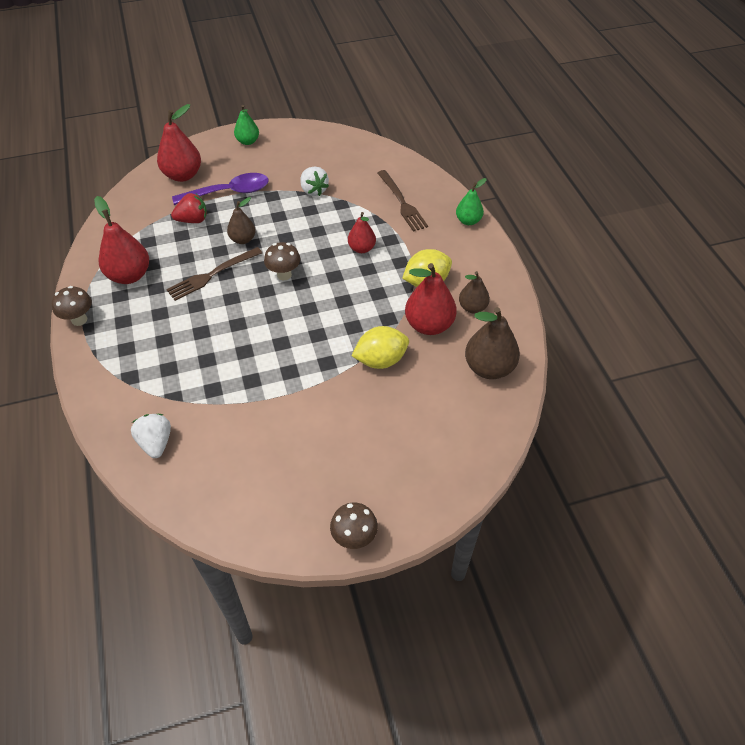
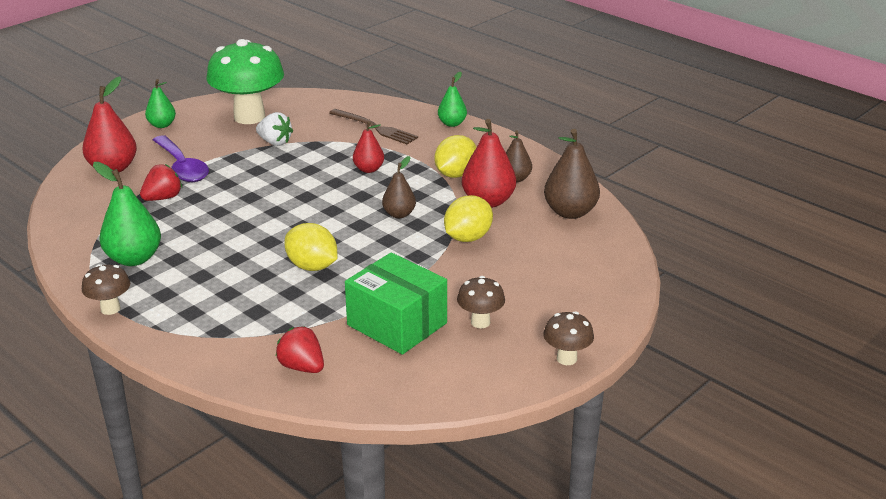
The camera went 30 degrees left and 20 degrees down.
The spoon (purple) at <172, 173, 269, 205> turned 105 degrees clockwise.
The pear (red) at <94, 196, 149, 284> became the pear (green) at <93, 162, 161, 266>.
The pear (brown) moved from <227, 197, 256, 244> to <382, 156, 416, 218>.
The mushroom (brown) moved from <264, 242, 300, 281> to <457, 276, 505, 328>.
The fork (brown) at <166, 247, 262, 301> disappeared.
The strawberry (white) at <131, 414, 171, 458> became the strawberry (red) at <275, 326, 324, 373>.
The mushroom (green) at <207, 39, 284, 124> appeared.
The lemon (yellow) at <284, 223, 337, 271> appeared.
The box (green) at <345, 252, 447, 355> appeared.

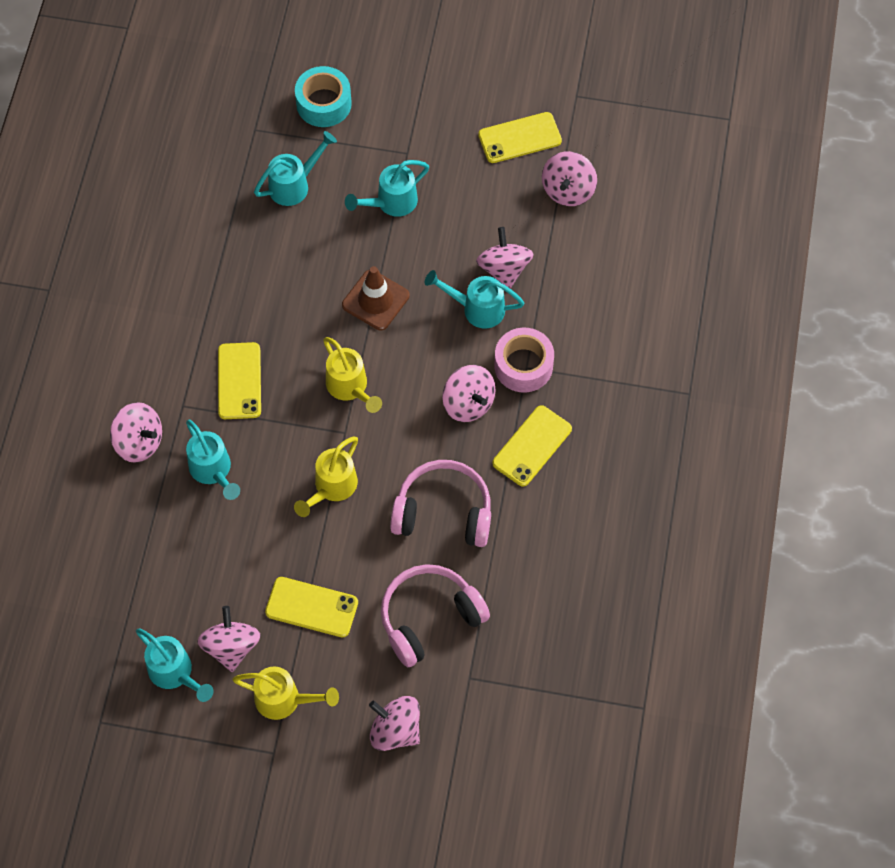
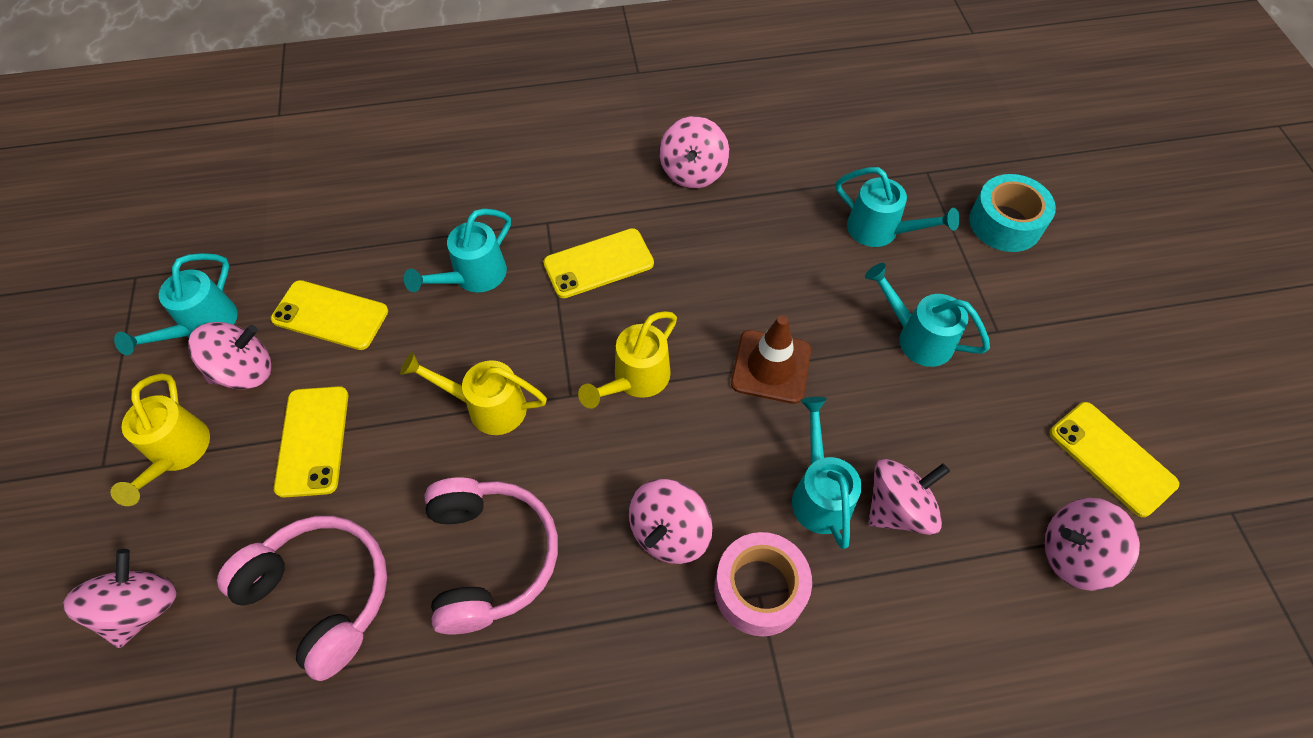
The camera went 70 degrees right and 5 degrees down.
The spinning top (pink) moved from <110, 402, 162, 463> to <660, 116, 729, 188>.
The phone (yellow) moved from <493, 405, 572, 487> to <271, 280, 388, 350>.

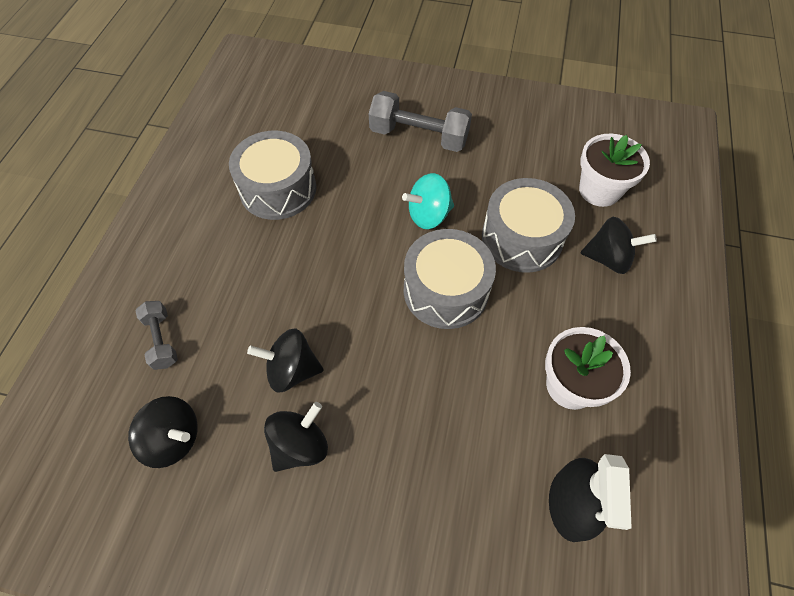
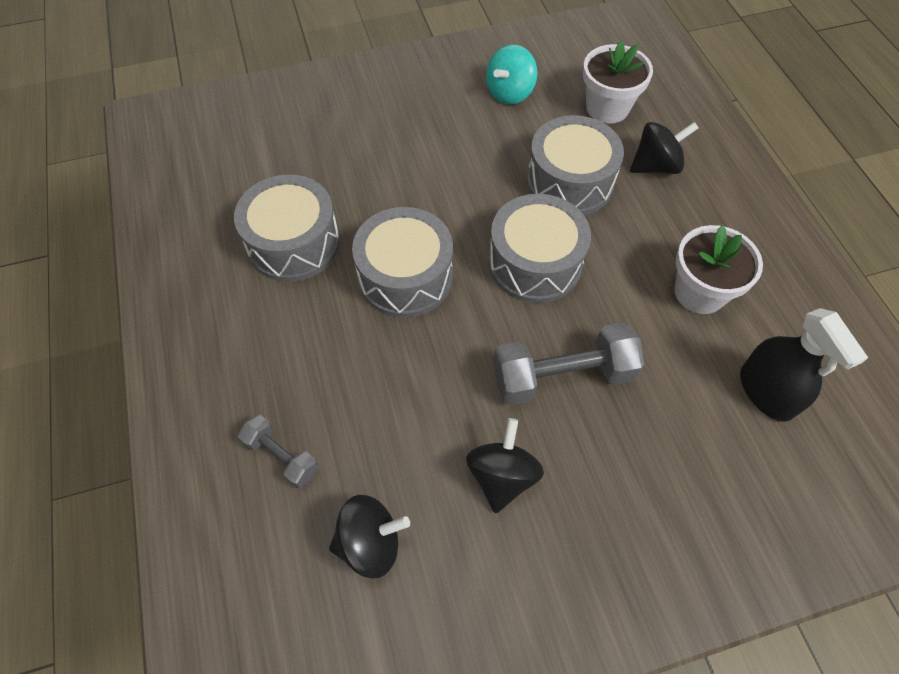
The camera went 30 degrees left and 0 degrees up.
The dumbbell (grey) moved from <369, 91, 472, 152> to <493, 322, 645, 405>.
The spinning top (turquoise) moved from <402, 173, 454, 229> to <486, 44, 538, 104>.
The spinning top (black) at <247, 329, 324, 393> disappeared.
The drum (grey) at <352, 207, 453, 318> appeared.

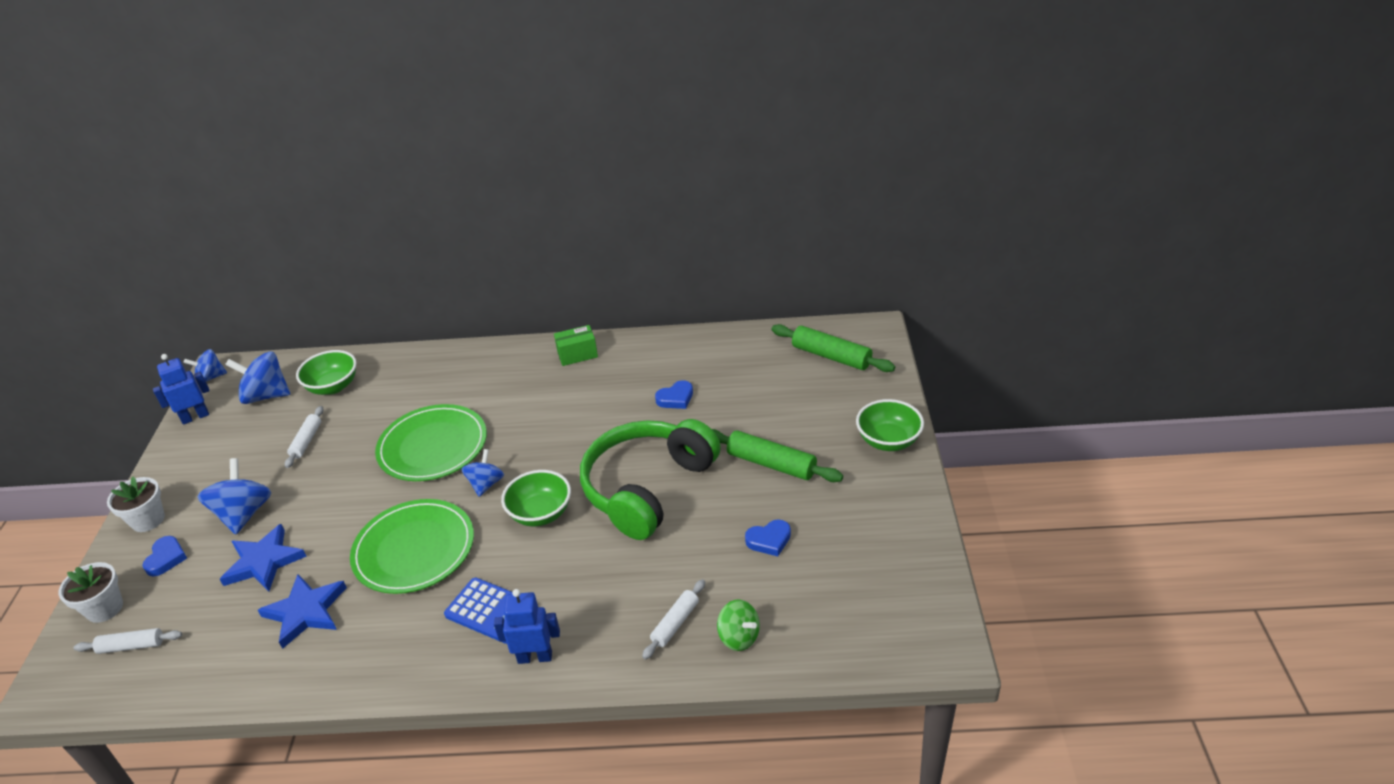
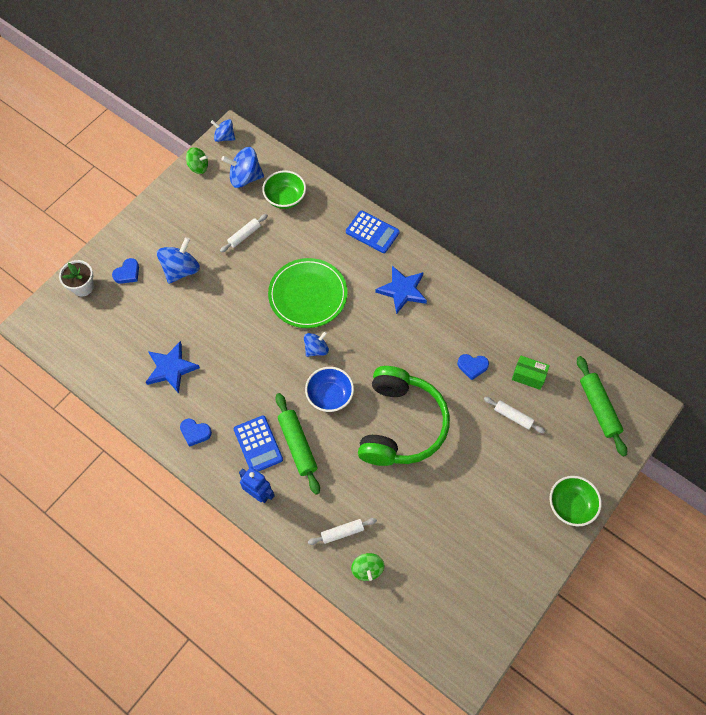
The camera went 35 degrees right and 25 degrees up.
The box (green) moved from <554, 325, 598, 366> to <512, 356, 550, 390>.
The spinning top (blue) at <225, 352, 290, 404> turned 45 degrees counterclockwise.
The robot (blue) at <153, 354, 210, 425> was replaced by the spinning top (green) at <186, 147, 208, 174>.
The headphones (green) at <580, 419, 721, 540> turned 120 degrees clockwise.
The rolling pin (green) moved from <712, 429, 843, 482> to <275, 393, 320, 495>.
The bowl (green) at <501, 470, 571, 526> became the bowl (blue) at <305, 367, 354, 412>.
The flower pot (white) at <107, 476, 165, 532> disappeared.
The plate (green) at <350, 499, 474, 594> disappeared.
The heart (blue) moved from <745, 519, 791, 556> to <180, 419, 212, 447>.
The star (blue) moved from <220, 524, 307, 592> to <375, 266, 427, 314>.
The rolling pin (white) moved from <74, 628, 182, 654> to <484, 397, 545, 433>.
The calculator (blue) at <346, 210, 400, 253> appeared.

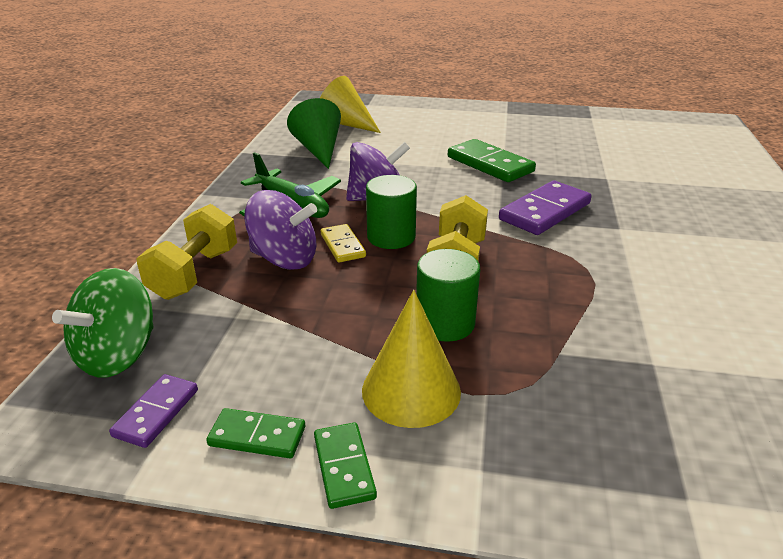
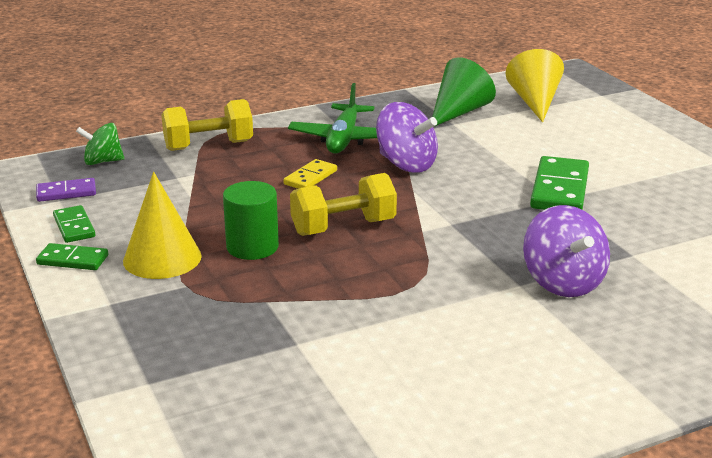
The camera went 55 degrees right and 5 degrees down.
The cylinder (green) at <366, 175, 417, 249> disappeared.
The domino (purple) at <499, 181, 592, 235> disappeared.
The spinning top (purple) moved from <244, 190, 317, 270> to <523, 205, 610, 297>.
The spinning top (green) at <52, 268, 154, 378> changed to 0.66 times the size.
The domino (green) at <314, 422, 377, 509> turned 60 degrees clockwise.

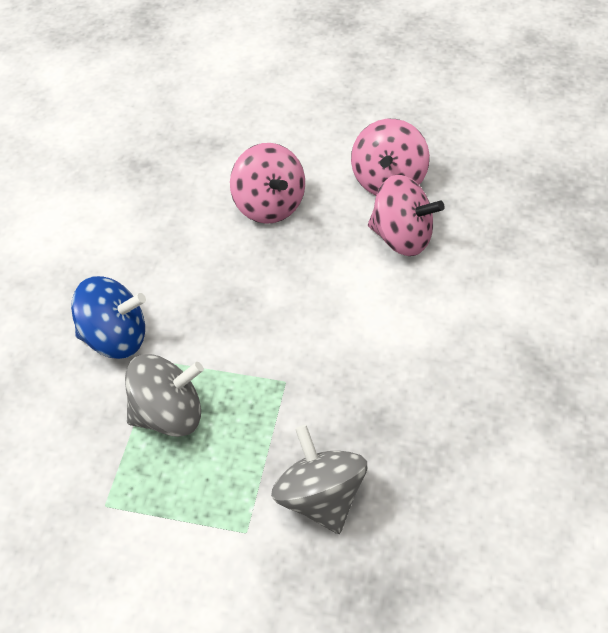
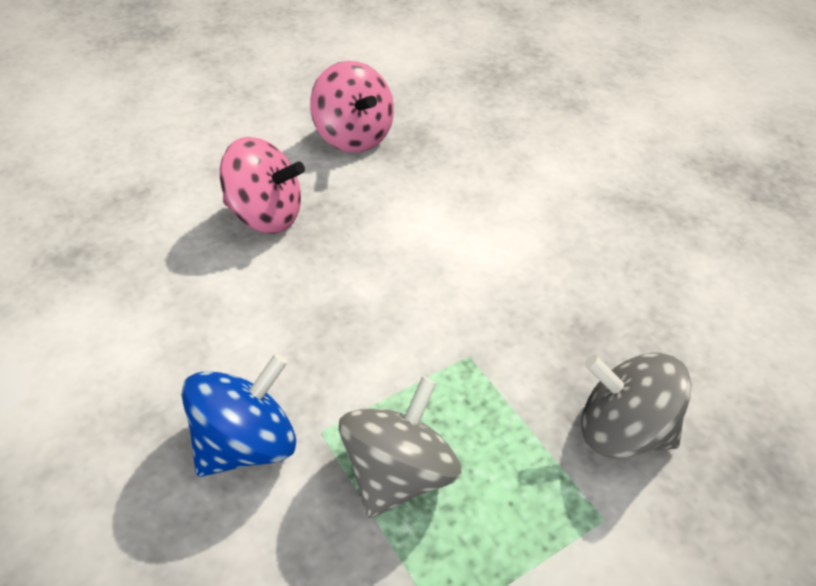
The camera went 50 degrees left and 5 degrees down.
The spinning top (pink) at <368, 175, 444, 256> disappeared.

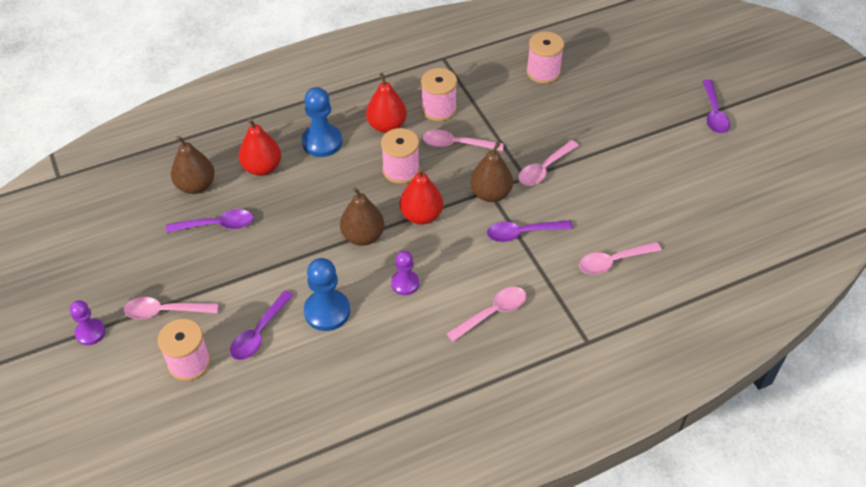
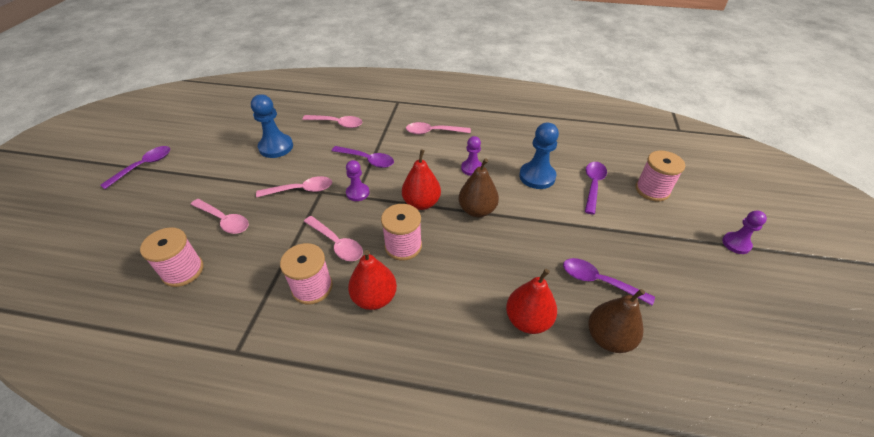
The camera went 145 degrees left and 5 degrees down.
The pawn (blue) moved from <302, 87, 342, 157> to <251, 94, 293, 158>.
The pear (brown) at <470, 142, 513, 202> was replaced by the pawn (purple) at <346, 160, 369, 201>.
The spoon (purple) at <230, 290, 294, 360> turned 45 degrees counterclockwise.
The spoon (pink) moved from <124, 297, 218, 319> to <191, 199, 249, 234>.

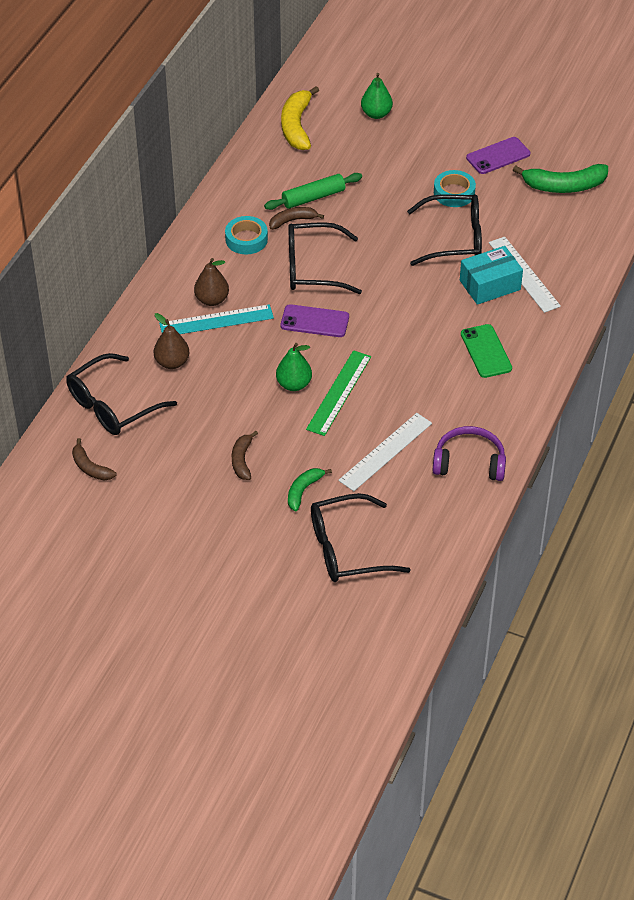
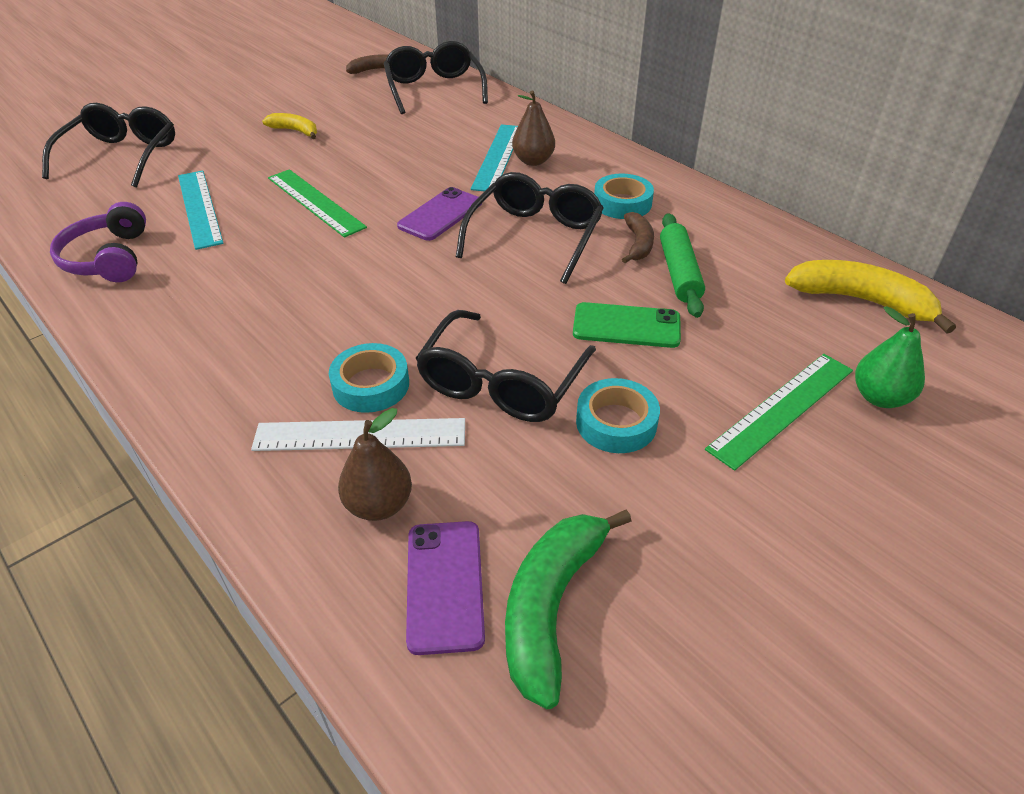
The camera went 115 degrees right and 5 degrees down.
The phone (purple) moved from <466, 137, 530, 174> to <406, 521, 485, 655>.
The box (turquoise) at <460, 246, 523, 305> was replaced by the tape (turquoise) at <329, 343, 409, 413>.
The pear (brown) moved from <154, 313, 190, 369> to <338, 408, 412, 521>.
The phone (green) moved from <461, 324, 512, 378> to <573, 302, 681, 348>.
The pear (green) at <276, 343, 312, 391> disappeared.
The ruler (white) at <338, 413, 432, 491> became the ruler (turquoise) at <178, 171, 224, 250>.
The headphones (purple) at <432, 426, 506, 481> turned 135 degrees clockwise.
The banana (brown) at <232, 431, 258, 480> became the banana (yellow) at <262, 113, 317, 139>.
The banana (green) at <288, 468, 332, 511> disappeared.
The ruler (green) at <705, 354, 853, 471> appeared.

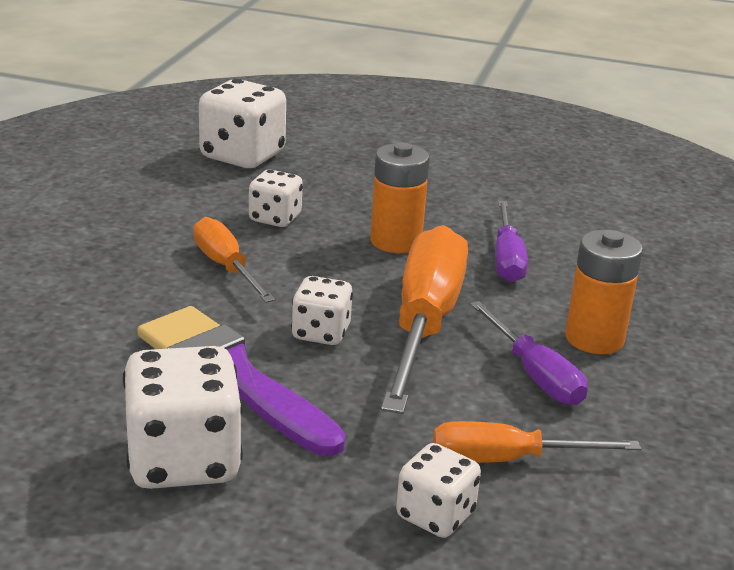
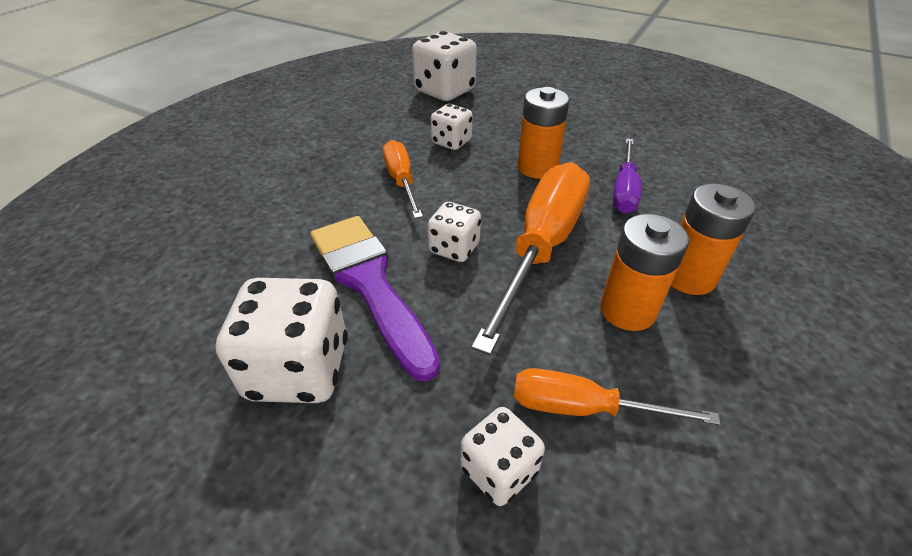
The camera went 15 degrees right and 15 degrees up.
The screwdriver (purple) at <470, 301, 588, 405> was replaced by the battery (orange) at <600, 214, 689, 331>.

